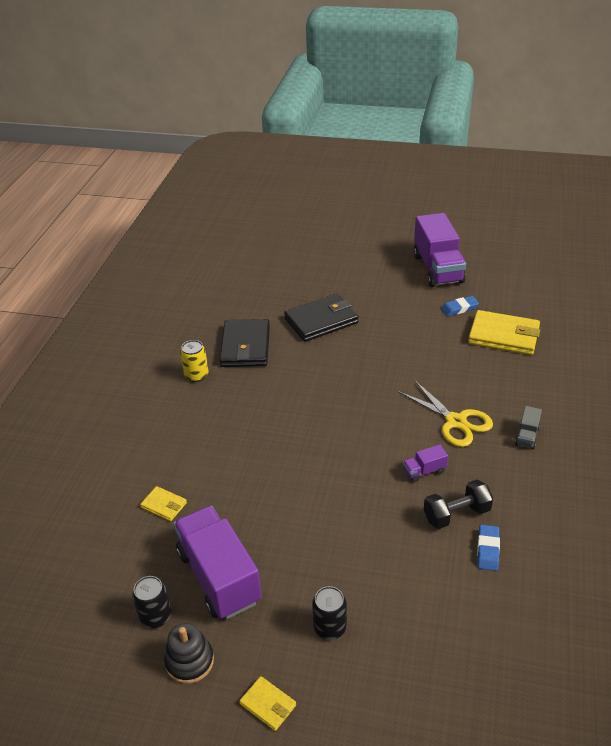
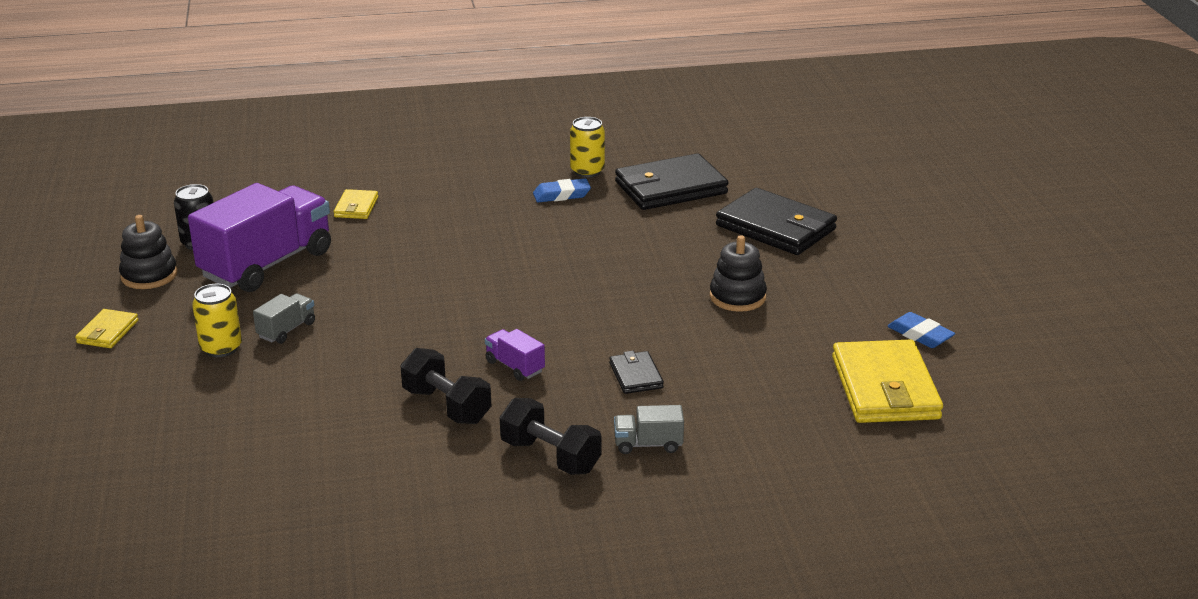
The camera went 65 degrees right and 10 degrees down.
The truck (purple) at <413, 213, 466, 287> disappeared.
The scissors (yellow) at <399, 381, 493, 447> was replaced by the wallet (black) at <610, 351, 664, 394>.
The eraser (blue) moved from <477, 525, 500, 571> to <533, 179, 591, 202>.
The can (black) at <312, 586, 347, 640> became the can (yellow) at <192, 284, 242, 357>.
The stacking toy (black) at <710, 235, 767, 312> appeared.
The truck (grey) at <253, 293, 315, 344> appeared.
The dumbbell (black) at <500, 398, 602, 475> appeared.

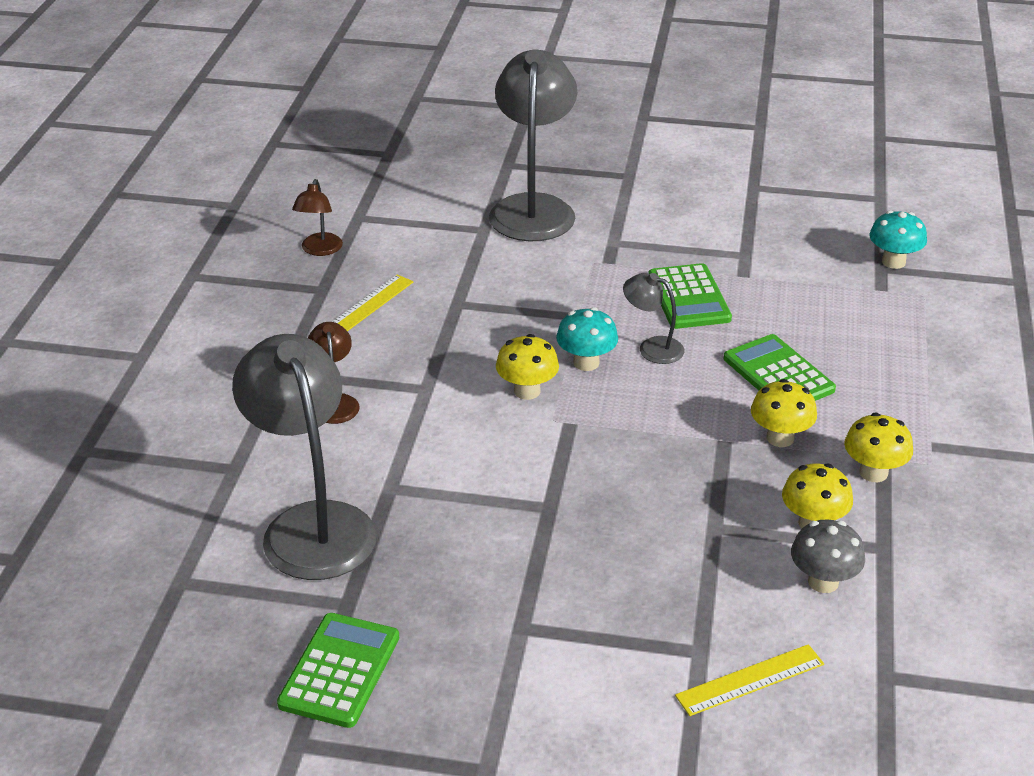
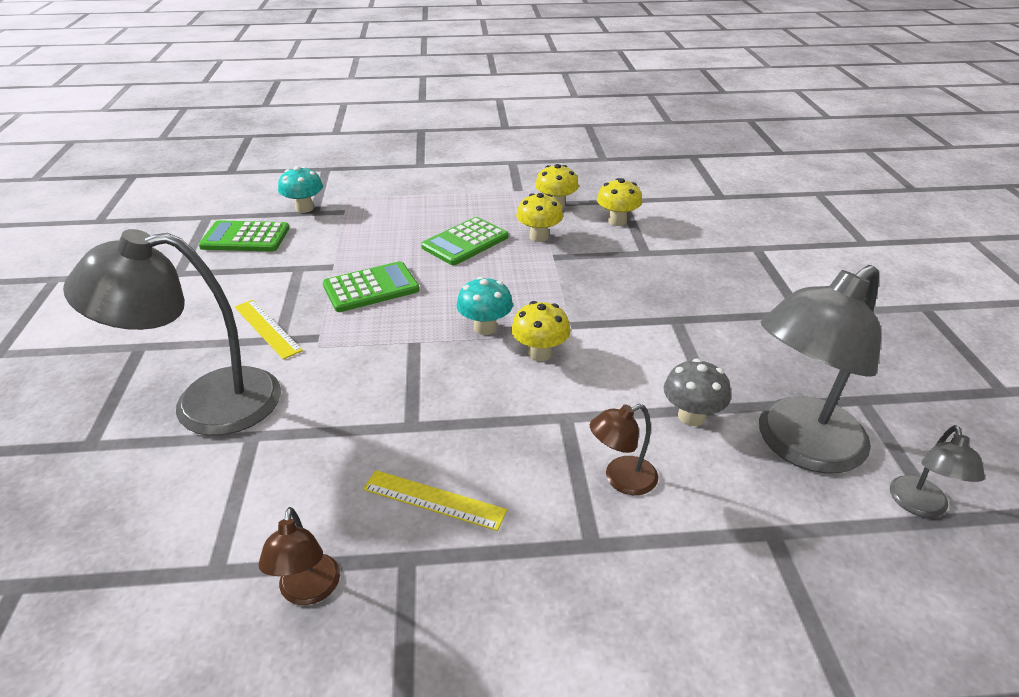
The camera went 105 degrees left and 0 degrees up.
The lamp (brown) at <292, 179, 343, 256> turned 90 degrees clockwise.
The lamp (grey) moved from <623, 273, 685, 364> to <890, 425, 985, 518>.
The mushroom (grey) moved from <791, 520, 865, 593> to <664, 359, 731, 426>.
The calculator (green) moved from <277, 613, 399, 728> to <199, 220, 289, 252>.
The ruler (yellow) moved from <675, 644, 824, 716> to <235, 300, 303, 360>.

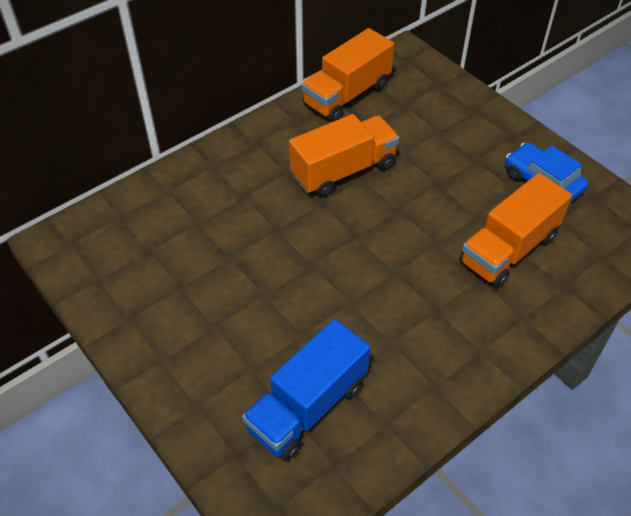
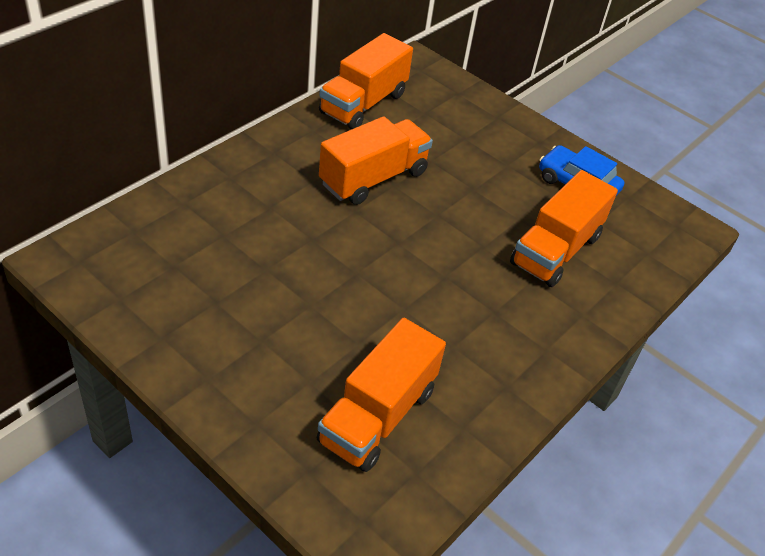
The camera went 15 degrees left and 5 degrees down.
The truck (blue) at <242, 319, 370, 461> became the truck (orange) at <317, 318, 446, 472>.

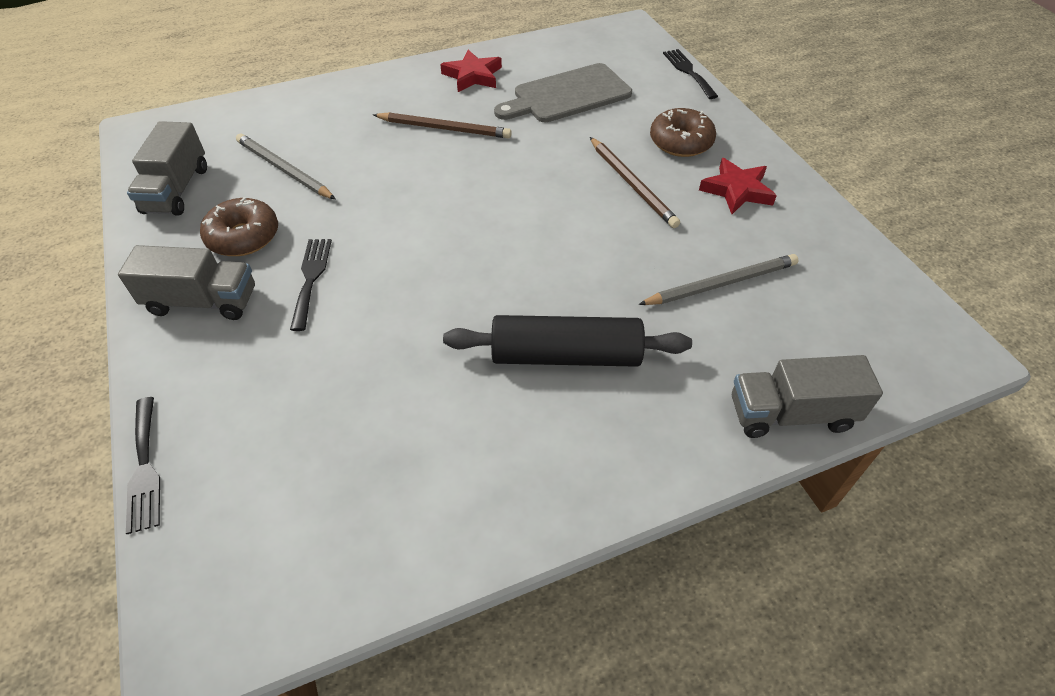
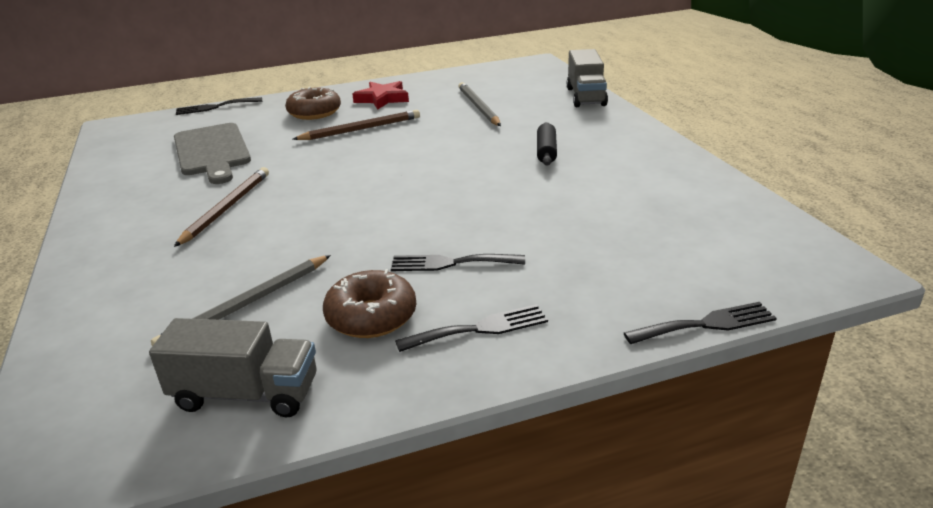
The camera went 85 degrees left and 20 degrees down.
The star (red) at <440, 50, 502, 92> disappeared.
The truck (grey) at <118, 245, 255, 320> was replaced by the fork (black) at <395, 304, 548, 352>.
The rolling pin (black) at <443, 315, 692, 367> changed to 0.54 times the size.

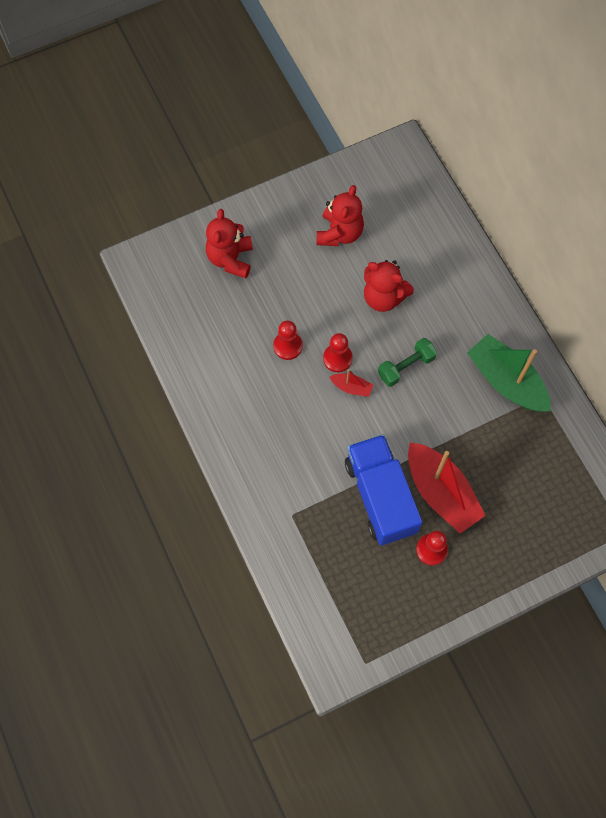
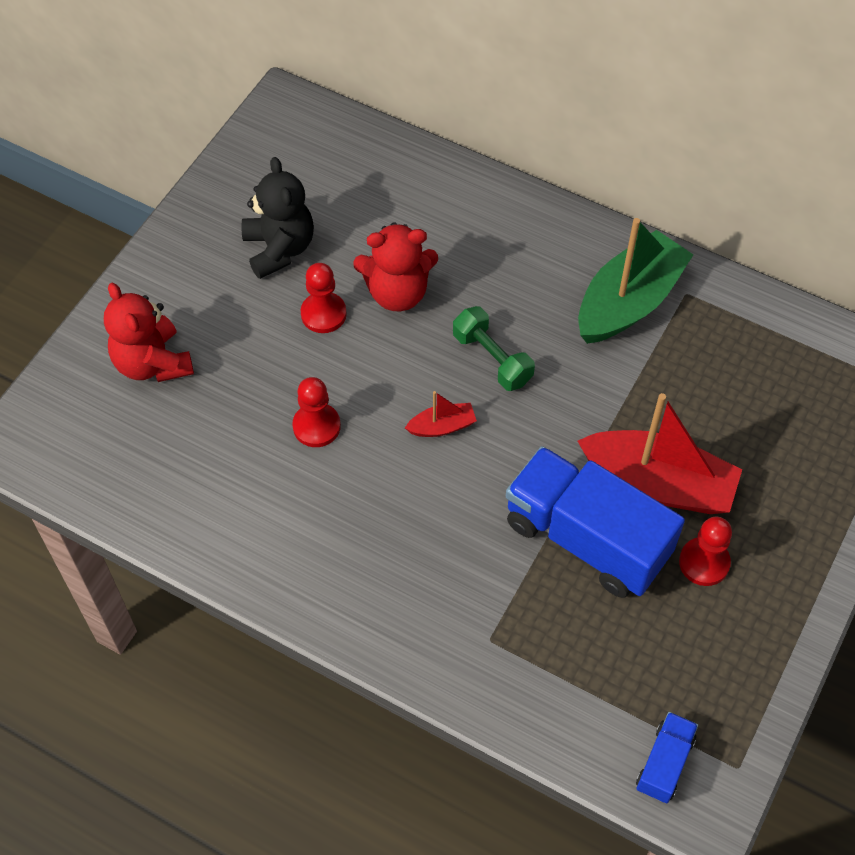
The camera went 35 degrees left and 10 degrees down.
The teddy bear (red) at <316, 185, 364, 246> became the teddy bear (black) at <241, 157, 314, 279>.
The pawn (red) moved from <323, 333, 353, 372> to <301, 263, 347, 333>.
The boat (green) at <467, 334, 551, 412> turned 120 degrees clockwise.
The dumbbell (green) at <378, 338, 437, 387> turned 60 degrees counterclockwise.
The truck (blue) at <636, 712, 698, 803> appeared.

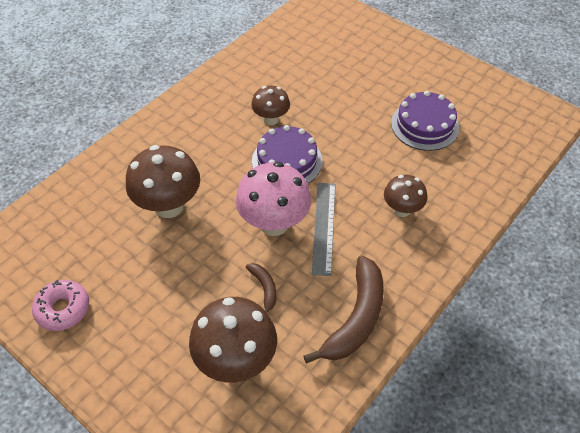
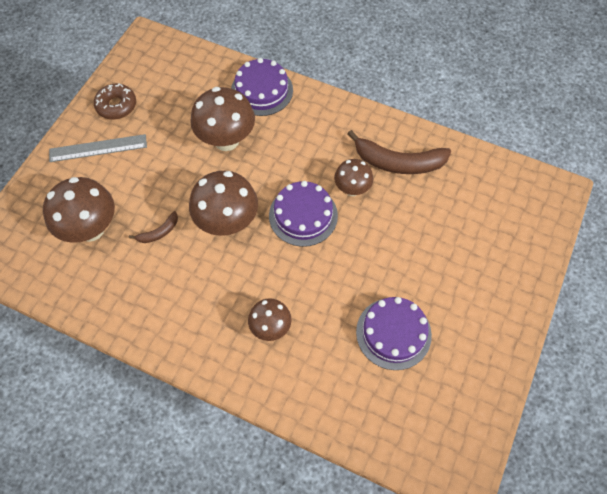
The camera went 75 degrees right and 10 degrees up.
The mushroom (pink) at <236, 162, 311, 236> became the mushroom (brown) at <189, 171, 258, 236>.
The ruler (grey) moved from <312, 183, 336, 276> to <49, 134, 147, 162>.
The banana (brown) moved from <304, 256, 384, 363> to <348, 130, 451, 174>.
The donut (pink) at <32, 280, 89, 331> became the donut (brown) at <94, 83, 136, 120>.
The cake (purple) at <231, 58, 293, 116> appeared.

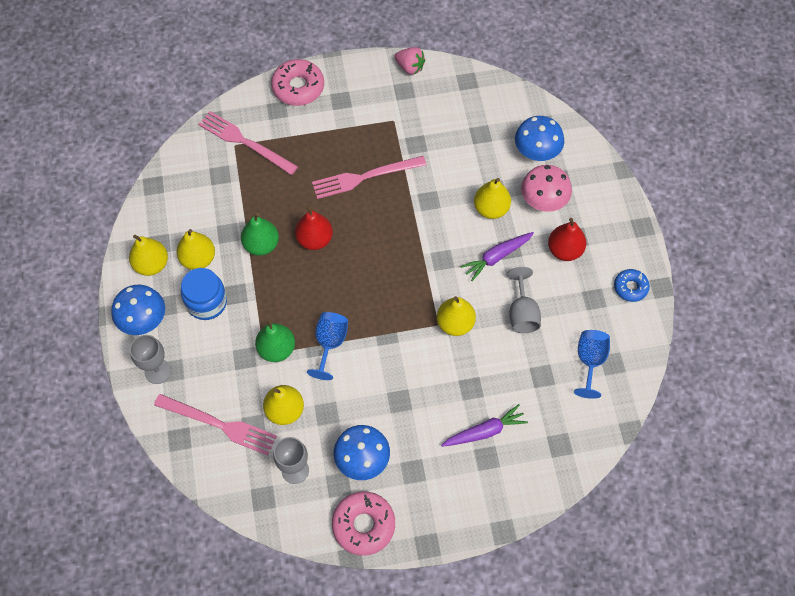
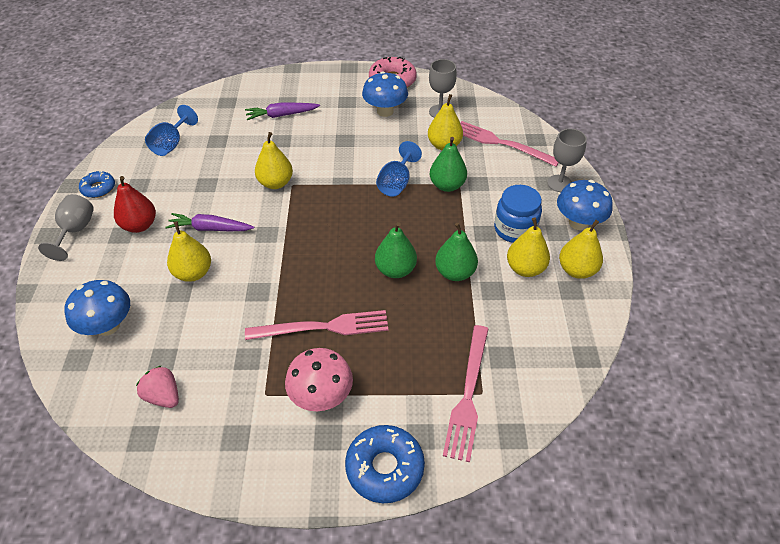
The camera went 170 degrees left and 15 degrees down.
The strawberry (pink) moved from <394, 47, 425, 75> to <136, 365, 179, 408>.
The donut (pink) at <271, 59, 324, 106> became the donut (blue) at <345, 425, 425, 503>.
The fork (pink) at <198, 111, 298, 175> turned 60 degrees clockwise.
The mushroom (pink) moved from <521, 165, 572, 212> to <285, 348, 353, 411>.
The pear (red) at <295, 205, 333, 250> became the pear (green) at <375, 222, 417, 278>.
The carrot (purple) at <460, 232, 534, 281> turned 150 degrees counterclockwise.
The goblet (grey) moved from <507, 267, 541, 333> to <38, 194, 94, 261>.

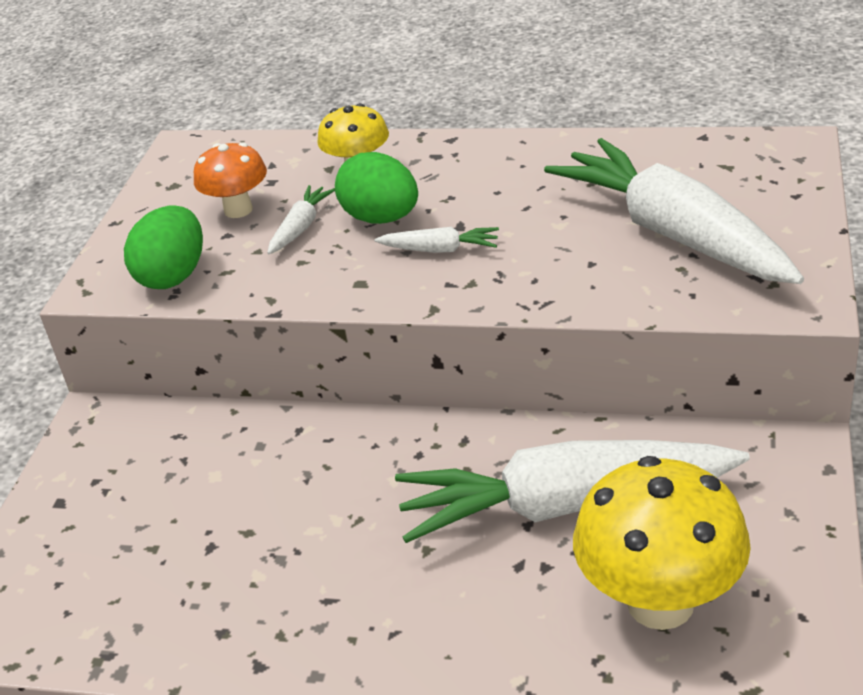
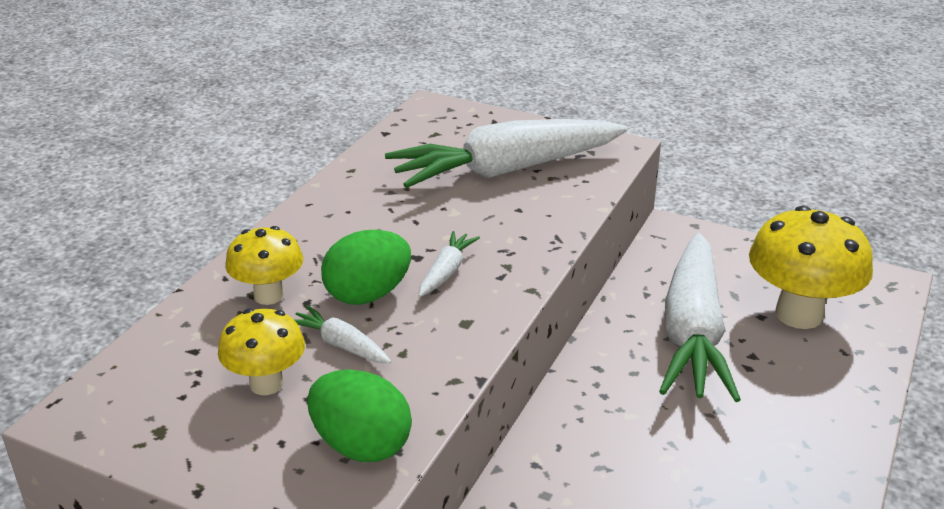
The camera went 80 degrees left and 5 degrees down.
The mushroom (orange) at <194, 142, 267, 218> became the mushroom (yellow) at <218, 309, 305, 395>.

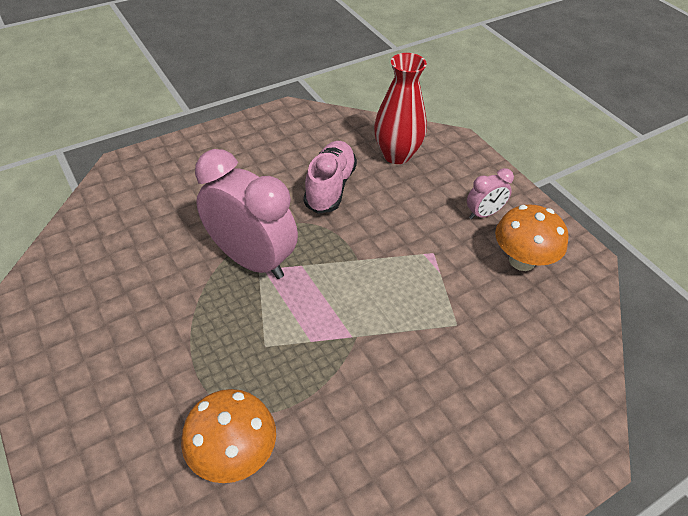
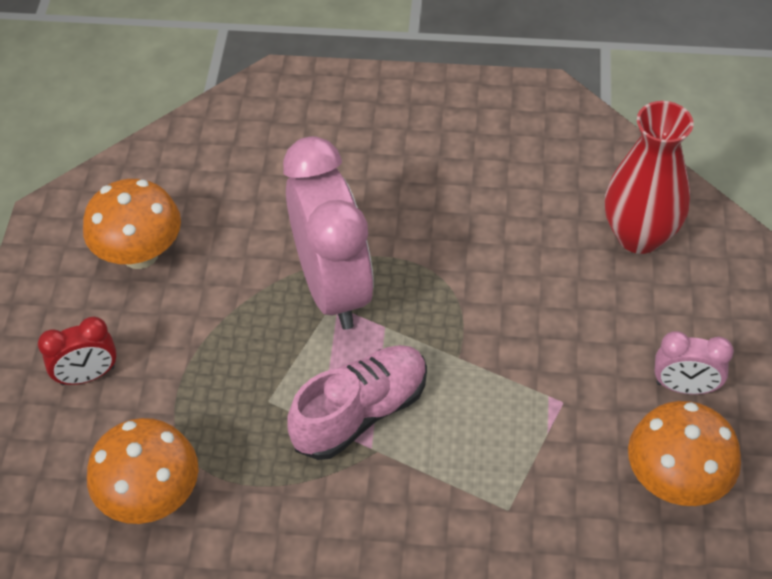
The camera went 40 degrees right and 5 degrees up.
The shoe (pink) moved from <303, 141, 357, 214> to <287, 345, 427, 460>.
The mushroom (orange) at <83, 179, 181, 269> appeared.
The clock (red) at <38, 317, 117, 385> appeared.

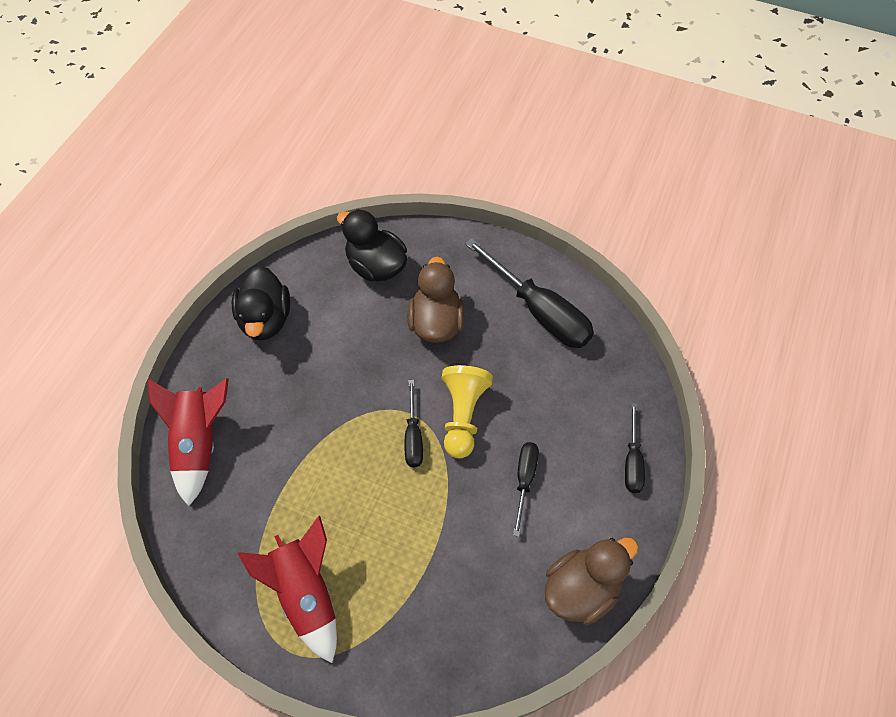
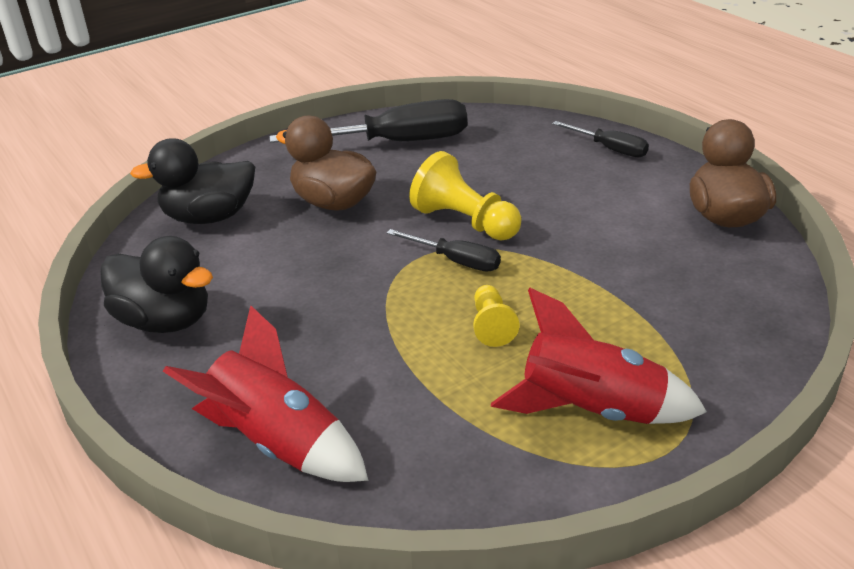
The camera went 55 degrees left and 25 degrees down.
The screwdriver (black) at <513, 442, 539, 537> disappeared.
The pawn (yellow) at <473, 285, 519, 347> appeared.

